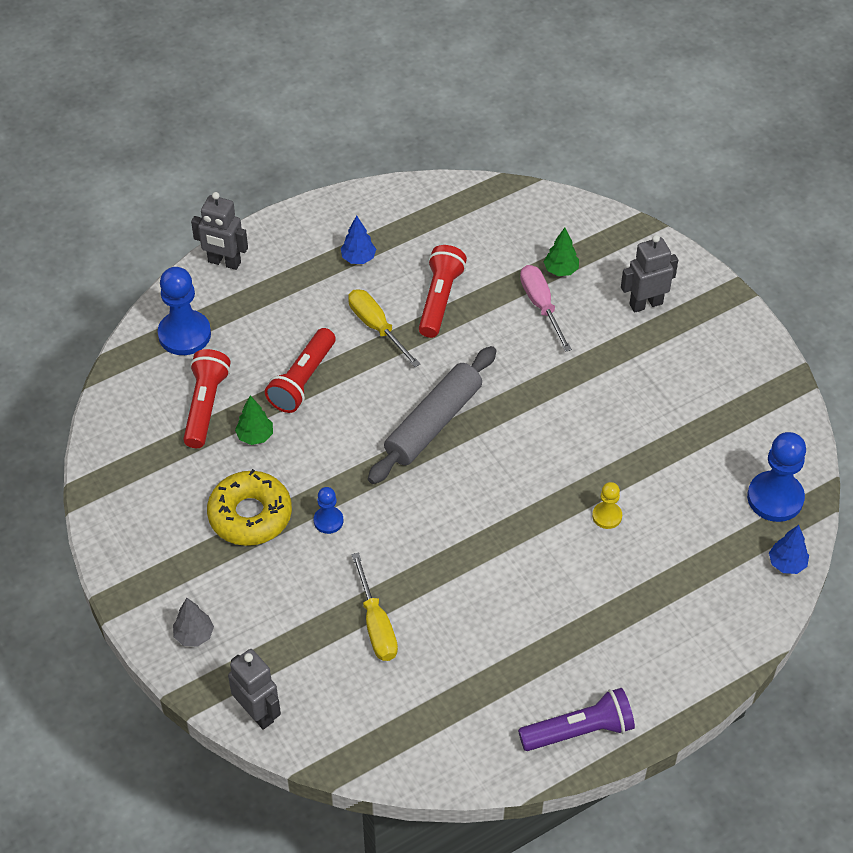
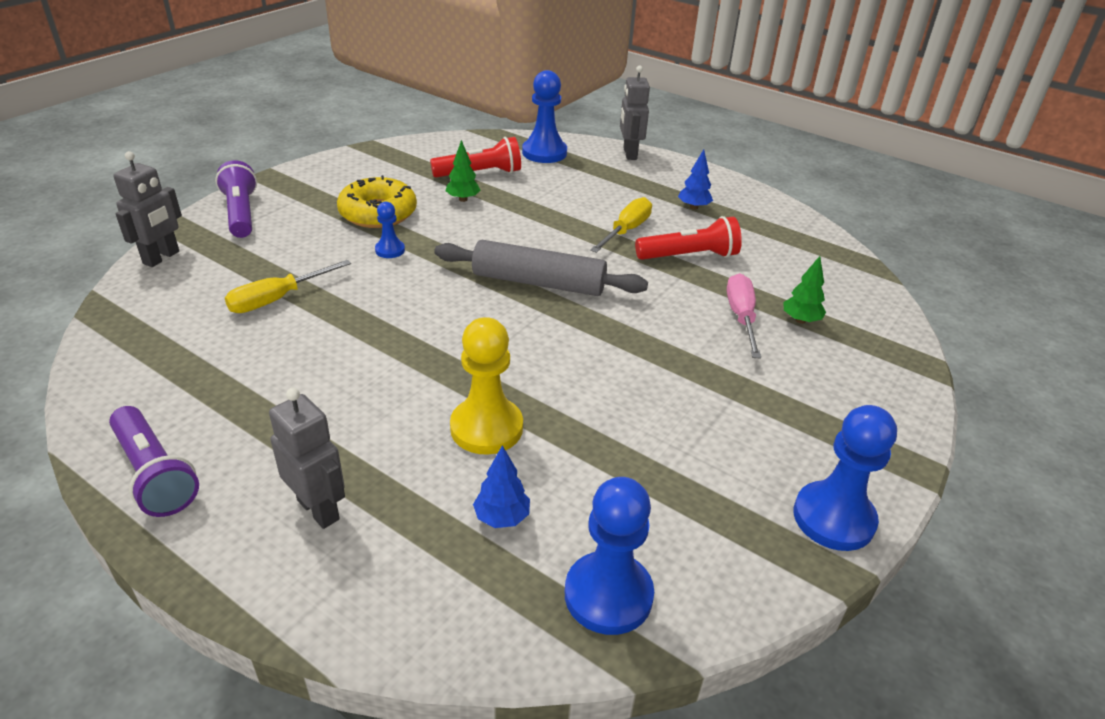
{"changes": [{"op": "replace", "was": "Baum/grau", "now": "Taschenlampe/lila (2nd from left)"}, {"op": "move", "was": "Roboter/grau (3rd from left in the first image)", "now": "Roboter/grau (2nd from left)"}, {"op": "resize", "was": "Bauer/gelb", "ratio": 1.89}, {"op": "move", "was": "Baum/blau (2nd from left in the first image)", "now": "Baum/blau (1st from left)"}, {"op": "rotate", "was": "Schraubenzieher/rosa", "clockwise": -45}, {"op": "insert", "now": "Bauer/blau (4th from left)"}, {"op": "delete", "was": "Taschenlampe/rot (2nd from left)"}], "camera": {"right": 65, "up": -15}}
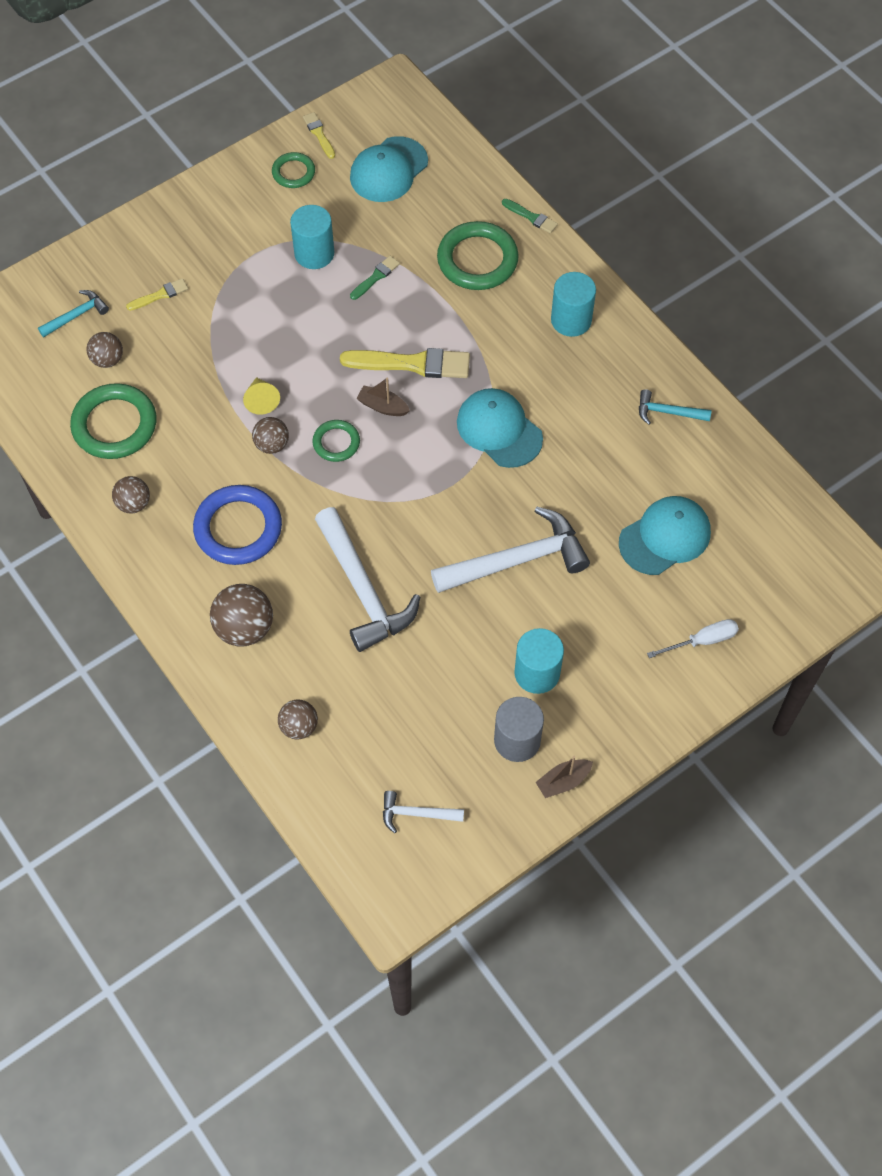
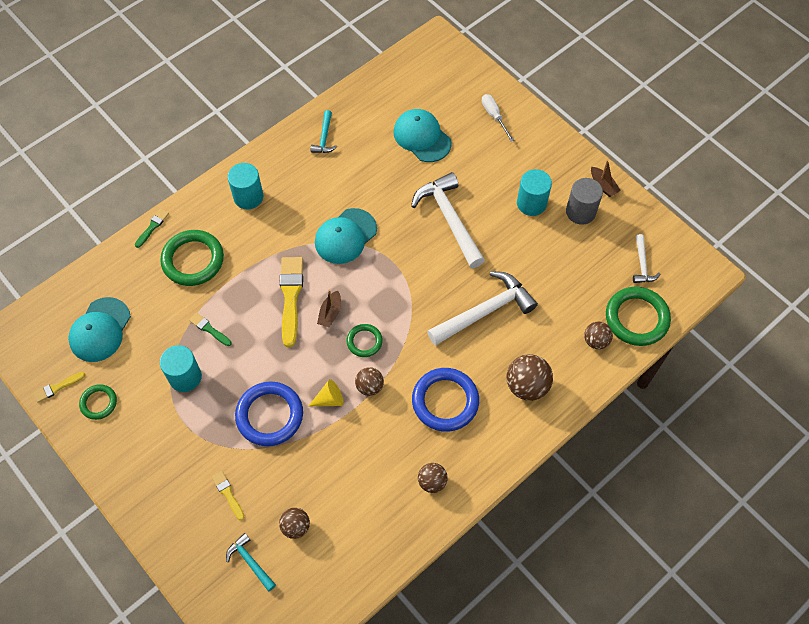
{"changes": [{"op": "rotate", "was": "Kappe/türkis (1st from left)", "clockwise": 75}, {"op": "insert", "now": "Ring/blau (1st from left)"}, {"op": "move", "was": "Ring/grün (1st from left in the first image)", "now": "Ring/grün (4th from left)"}], "camera": {"right": -95, "up": 0}}
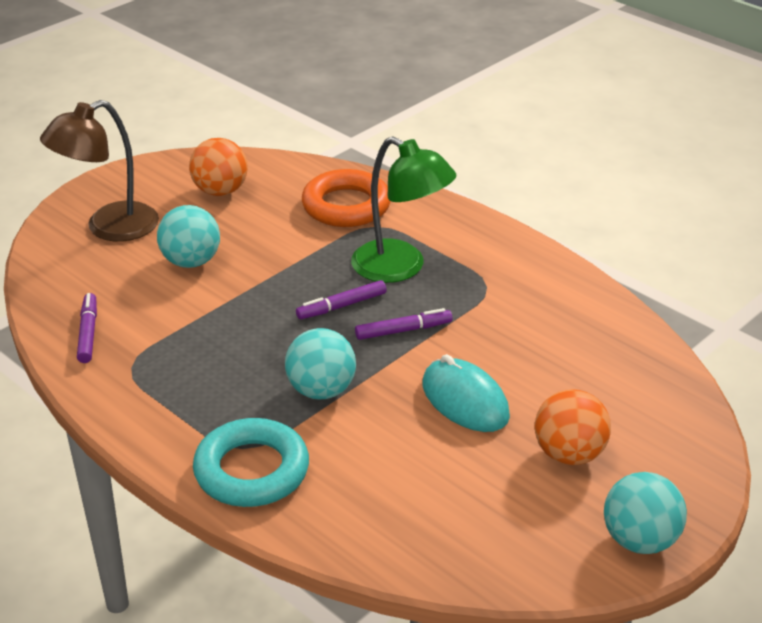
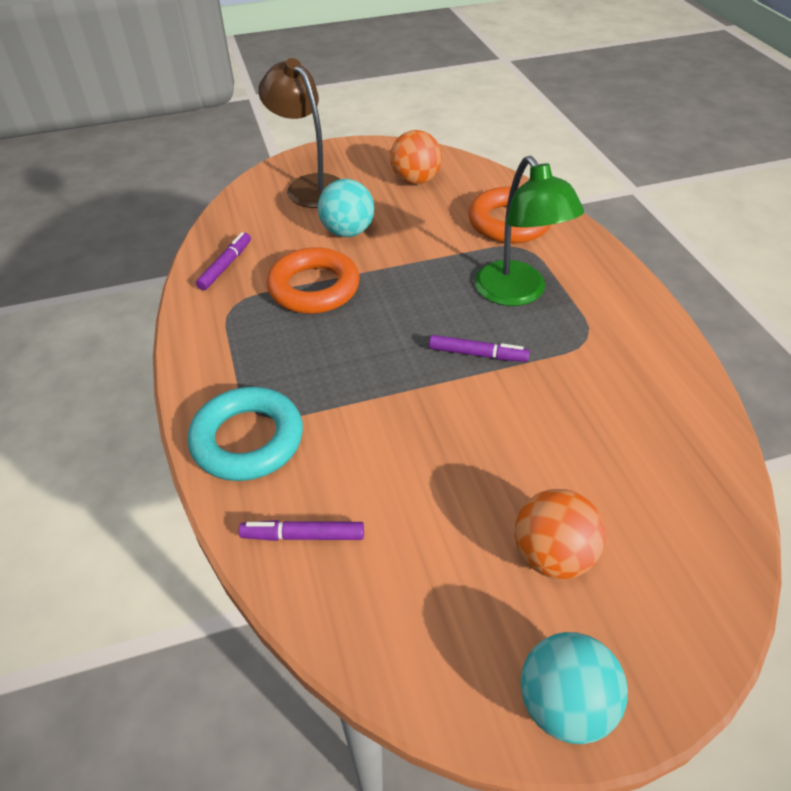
{"changes": [{"op": "move", "was": "Filzstift/lila (2nd from left)"}, {"op": "rotate", "was": "Lampe/braun", "clockwise": 60}, {"op": "insert", "now": "Ring/orange (1st from left)"}, {"op": "delete", "was": "Ball/türkis (2nd from left)"}, {"op": "delete", "was": "Computermaus/türkis"}], "camera": {"right": 30, "up": 10}}
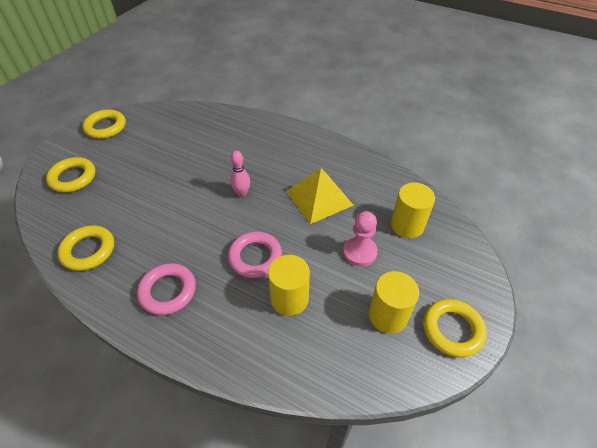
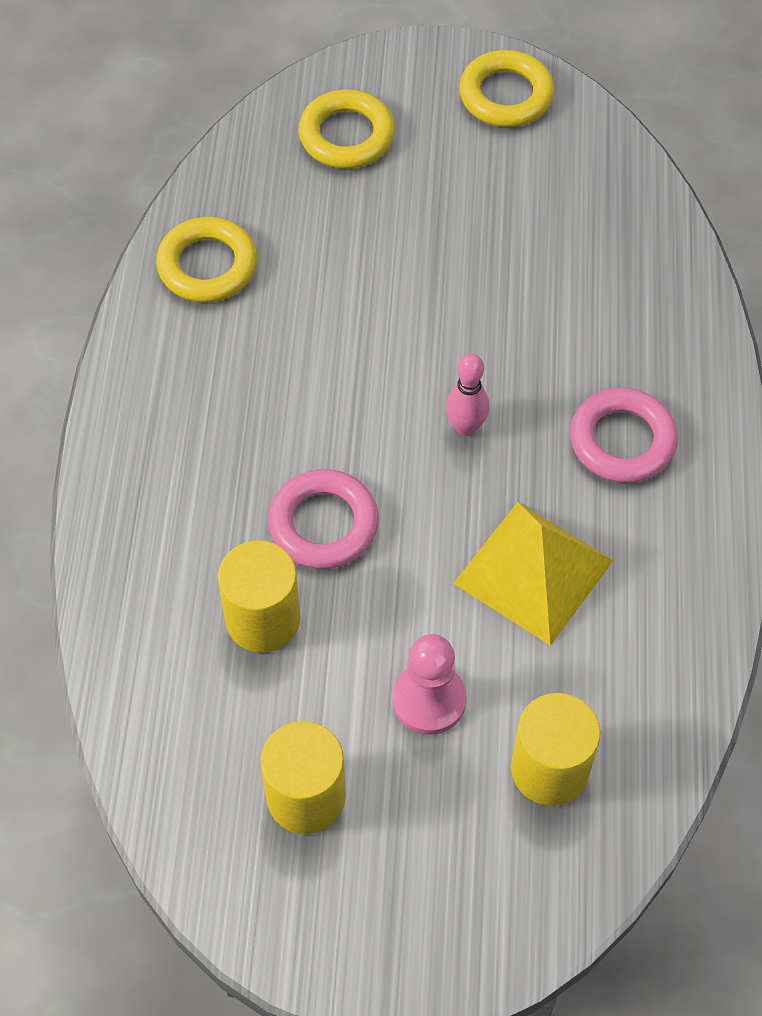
{"changes": [{"op": "move", "was": "Ring/rosa (1st from left in the first image)", "now": "Ring/rosa (2nd from left)"}, {"op": "delete", "was": "Ring/gelb (4th from left)"}], "camera": {"right": 65, "up": 10}}
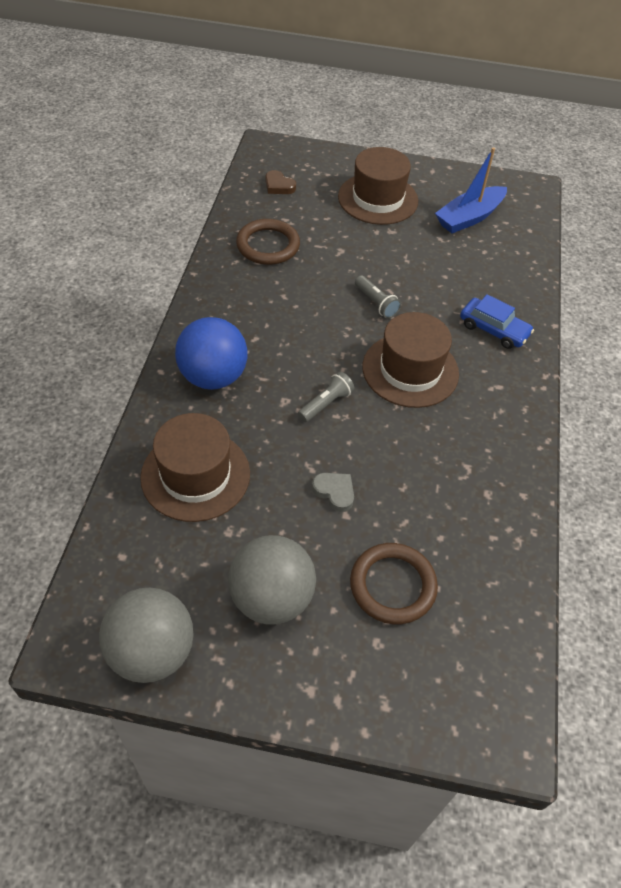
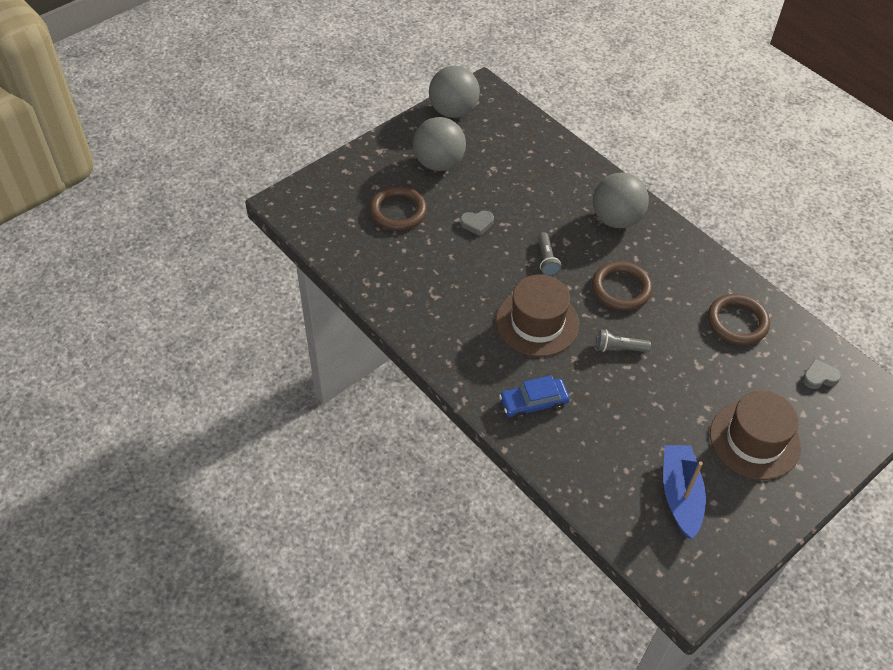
{"changes": [{"op": "insert", "now": "Ring/braun (2nd from left)"}, {"op": "recolor", "was": "Ball/blau", "now": "Ball/grau (3rd from left)"}, {"op": "recolor", "was": "Herz/braun", "now": "Herz/grau (2nd from left)"}, {"op": "delete", "was": "Hut/braun (1st from left)"}], "camera": {"right": 130, "up": 0}}
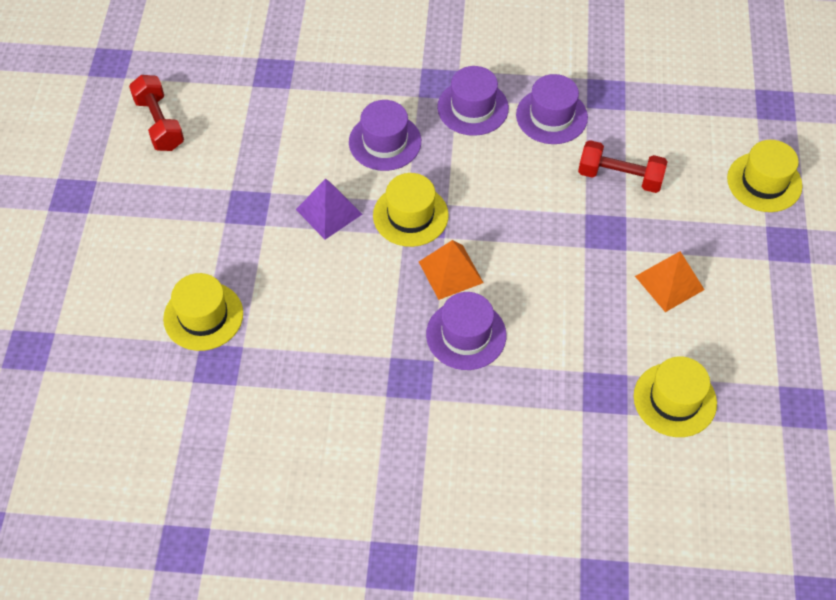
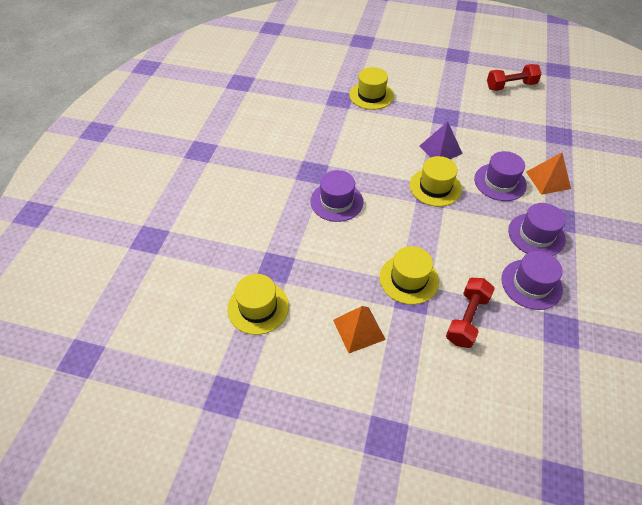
{"changes": [{"op": "move", "was": "Hut/gelb (4th from left in the first image)", "now": "Hut/gelb (3rd from left)"}, {"op": "move", "was": "Pyramide/orange (1st from left in the first image)", "now": "Pyramide/orange (2nd from left)"}], "camera": {"right": 100, "up": -5}}
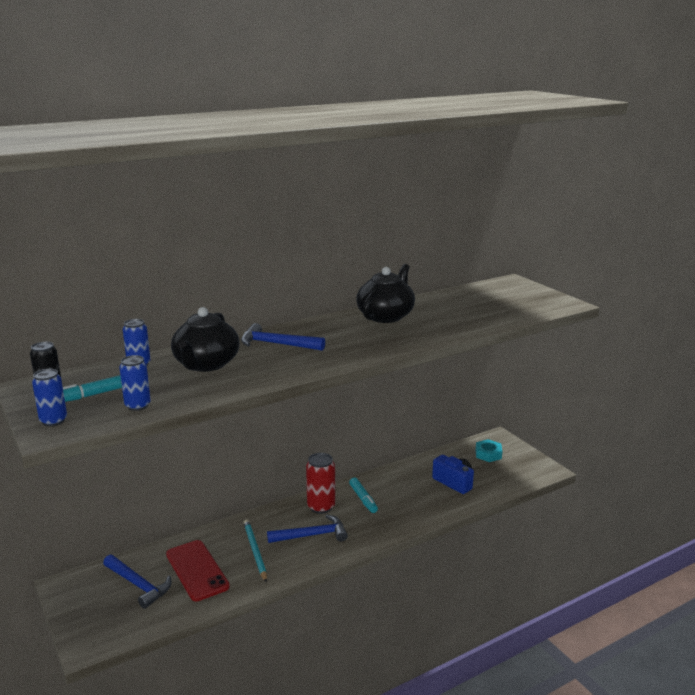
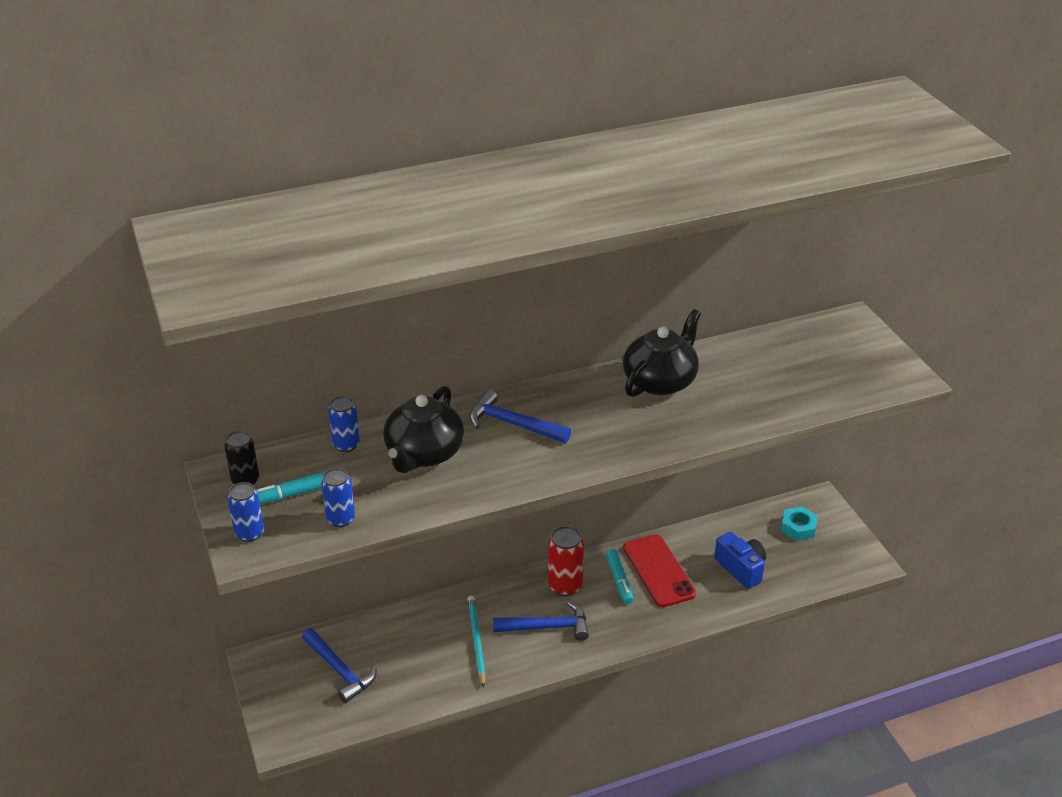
{"changes": [{"op": "move", "was": "Handy/rot"}], "camera": {"right": 10, "up": 15}}
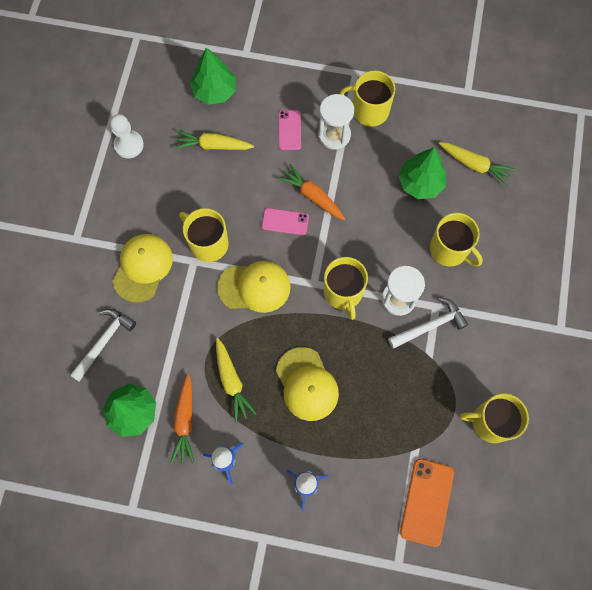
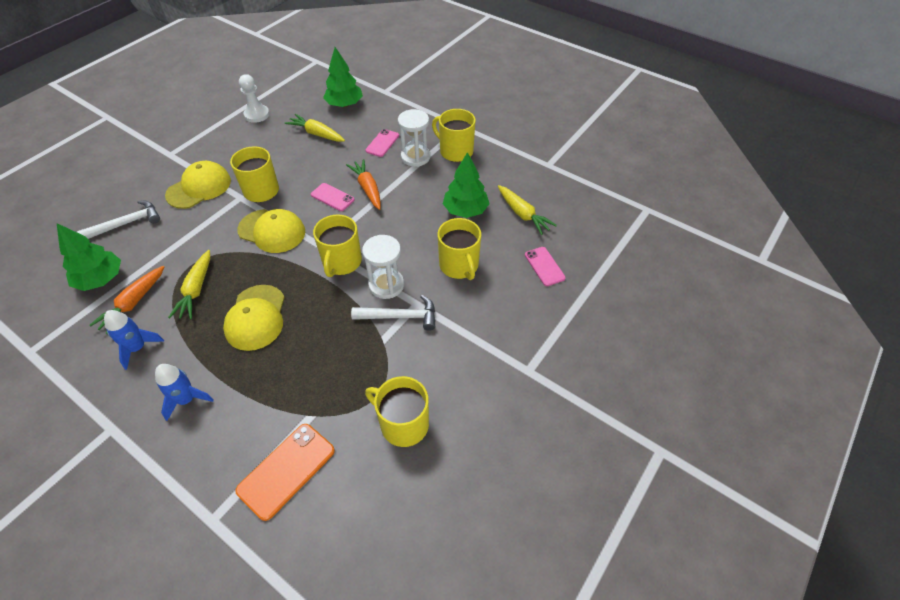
{"changes": [{"op": "insert", "now": "Handy/rosa (3rd from left)"}], "camera": {"right": 25, "up": -20}}
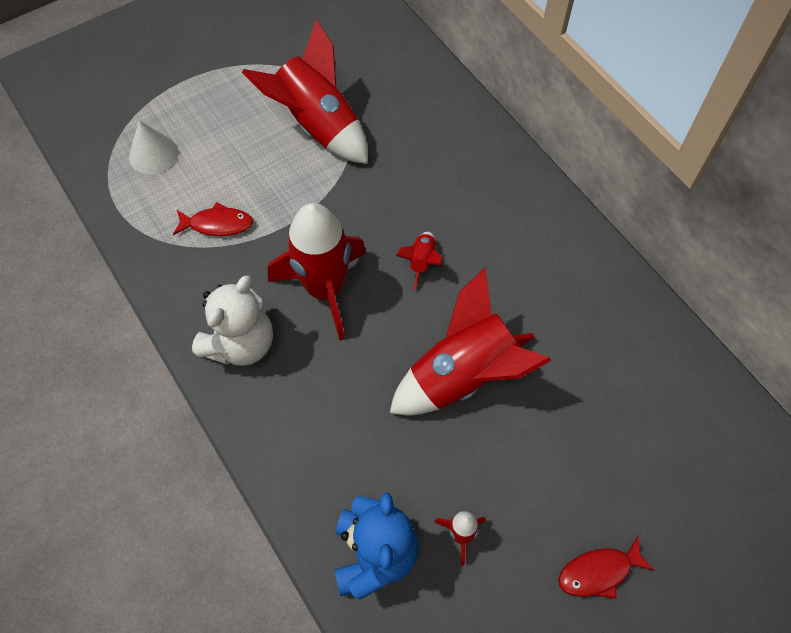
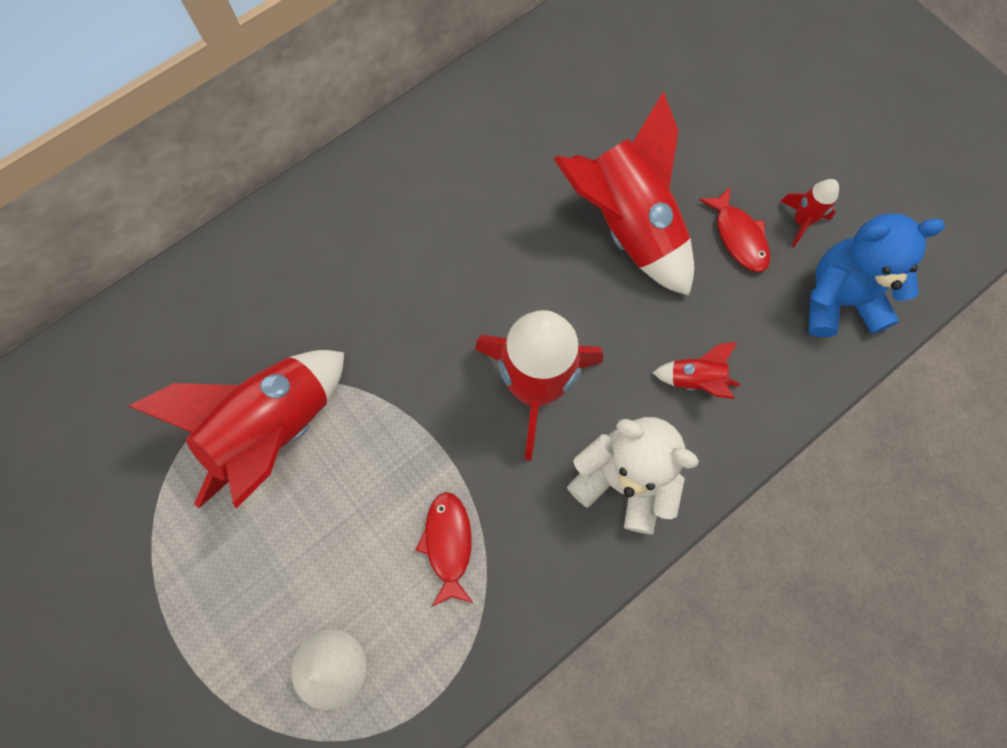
{"changes": [{"op": "move", "was": "Rakete/rot (3rd from left in the first image)", "now": "Rakete/rot (4th from left)"}, {"op": "move", "was": "Fisch/rot (2nd from left)"}], "camera": {"right": -95, "up": 10}}
